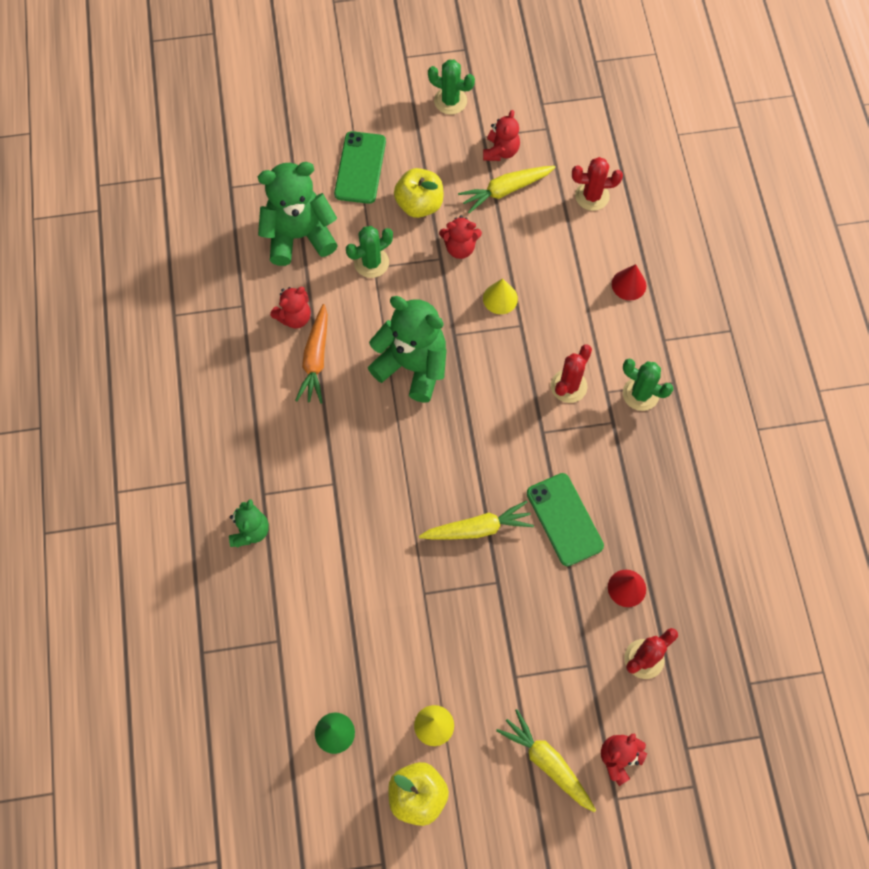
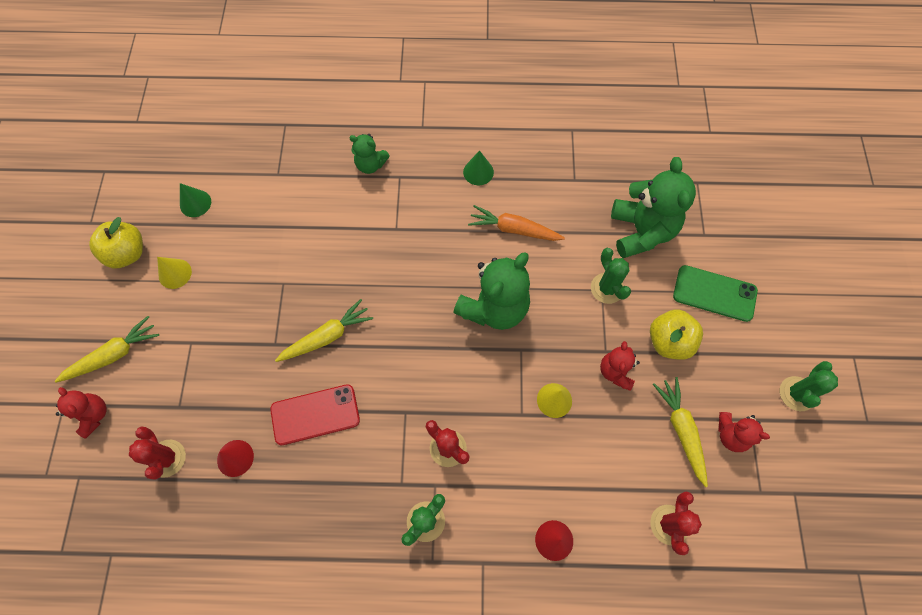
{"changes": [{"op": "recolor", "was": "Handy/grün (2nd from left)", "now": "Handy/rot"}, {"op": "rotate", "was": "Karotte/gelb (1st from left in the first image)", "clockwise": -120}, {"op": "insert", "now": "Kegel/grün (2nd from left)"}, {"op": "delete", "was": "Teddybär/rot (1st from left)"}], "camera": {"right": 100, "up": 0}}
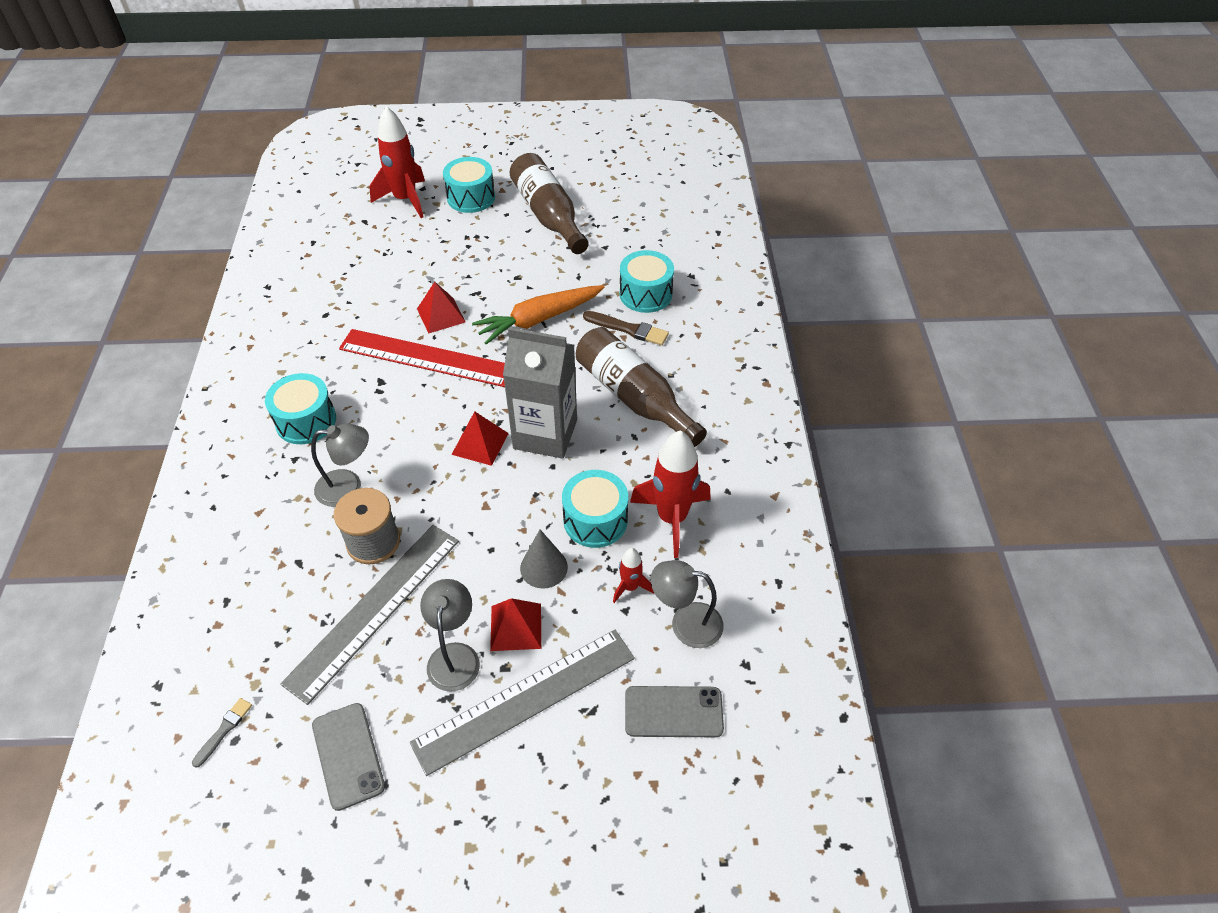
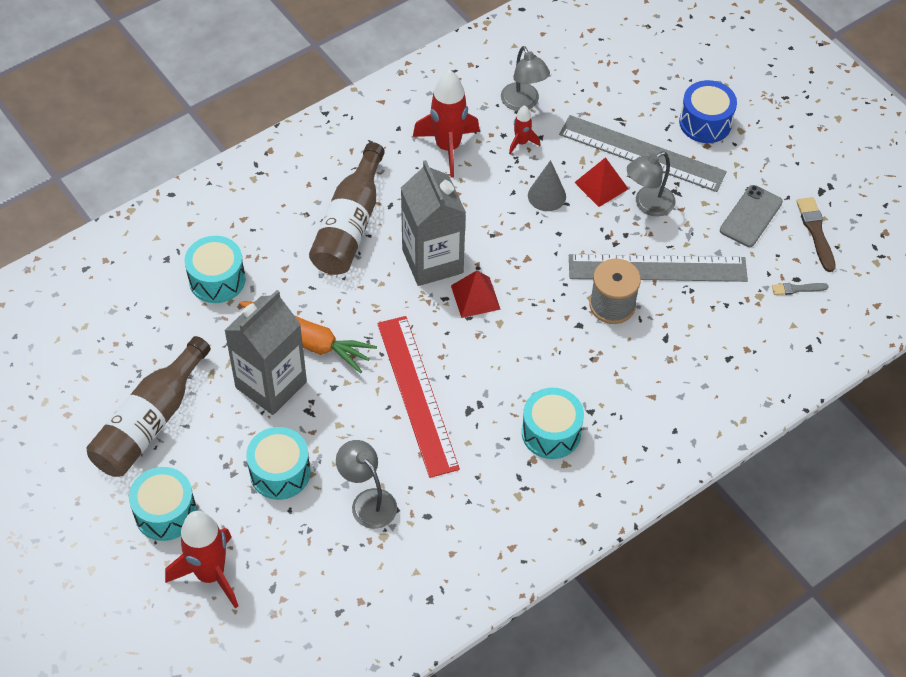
{"changes": [{"op": "insert", "now": "Getränkekarton/grau (1st from left)"}, {"op": "move", "was": "Trommel/türkis (3rd from left)"}, {"op": "move", "was": "Lampe/grau (1st from left)"}, {"op": "insert", "now": "Trommel/blau"}, {"op": "move", "was": "Pinsel/braun"}, {"op": "delete", "was": "Pyramide/rot (1st from left)"}, {"op": "delete", "was": "Handy/grau (2nd from left)"}], "camera": {"right": -125, "up": 5}}
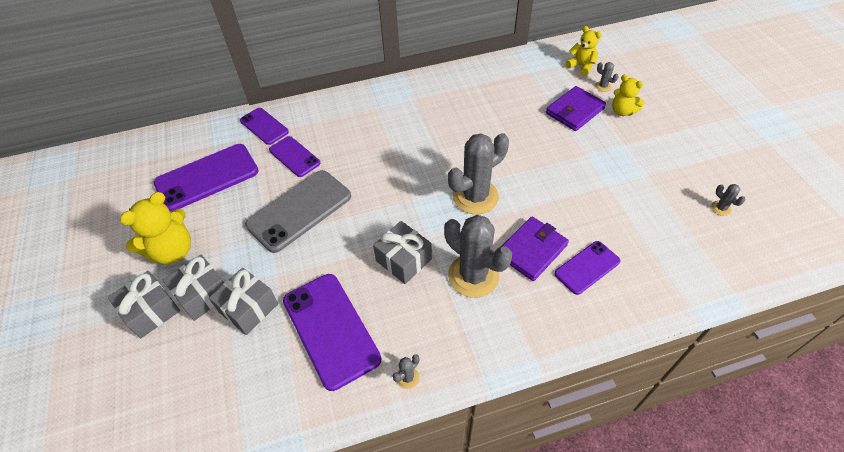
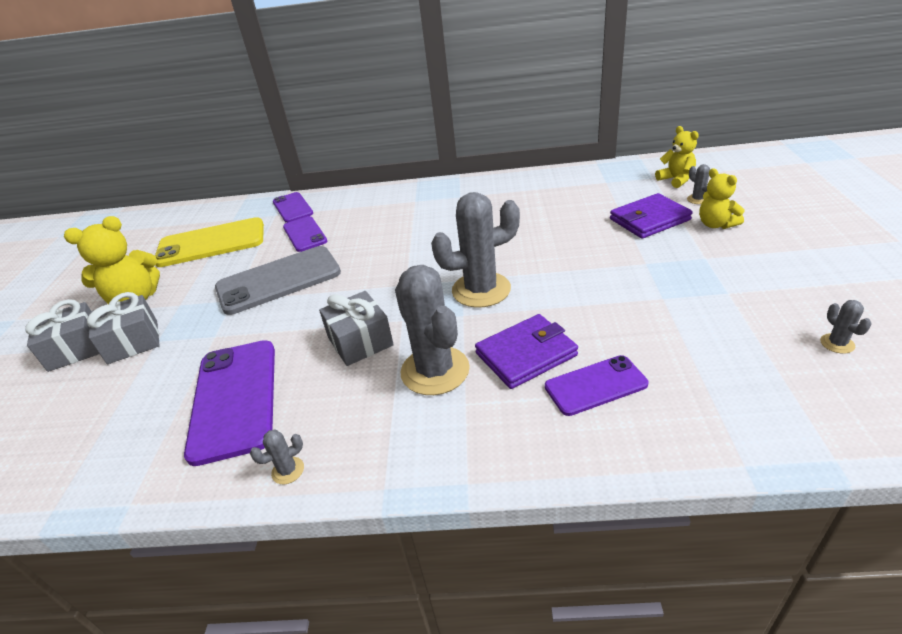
{"changes": [{"op": "recolor", "was": "Handy/lila (1st from left)", "now": "Handy/gelb"}, {"op": "delete", "was": "Geschenk/grau (3rd from left)"}], "camera": {"right": 20, "up": -15}}
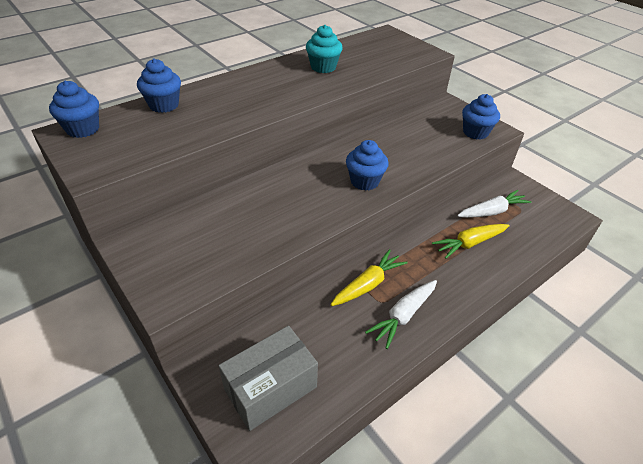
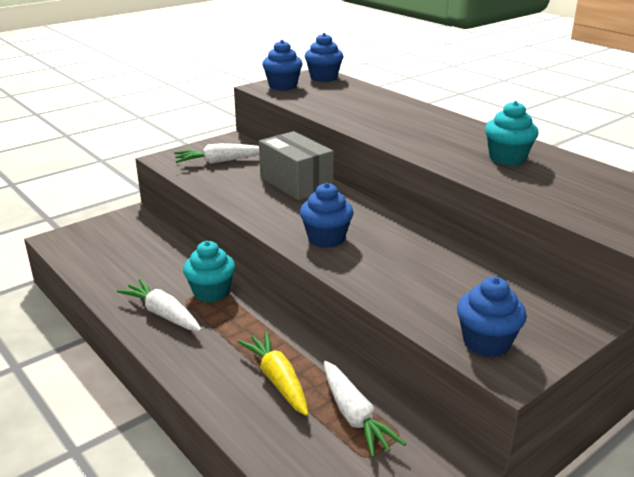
{"changes": [{"op": "insert", "now": "Karotte/weiß (2nd from left)"}, {"op": "replace", "was": "Karotte/gelb (1st from left)", "now": "Muffin/türkis (1st from left)"}, {"op": "move", "was": "Schachtel/grau"}, {"op": "move", "was": "Muffin/blau (2nd from left in the first image)", "now": "Muffin/blau (1st from left)"}], "camera": {"right": 90, "up": -15}}
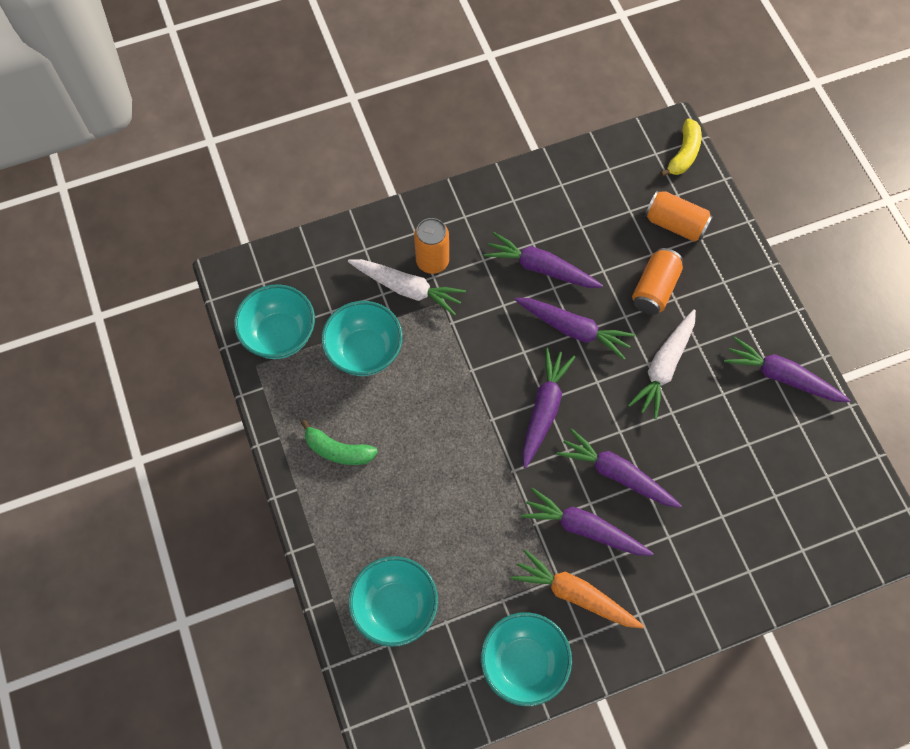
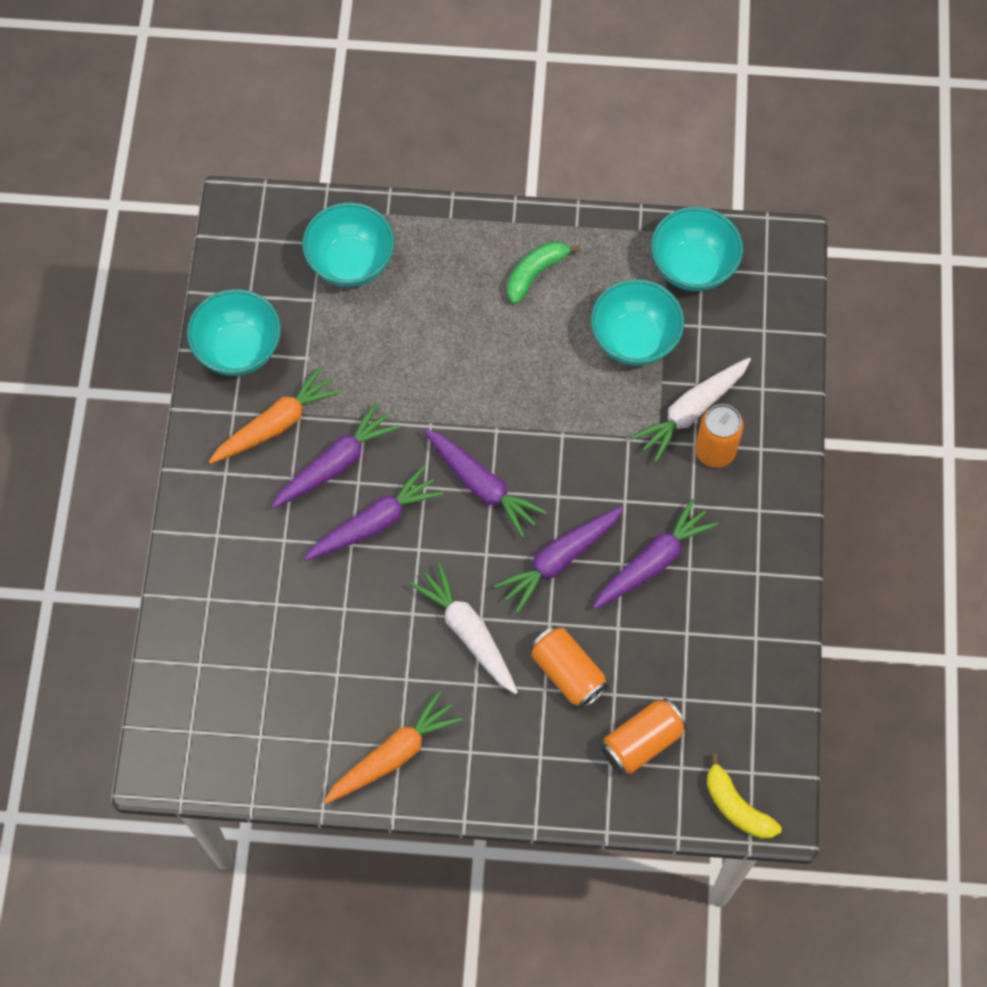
{"changes": [{"op": "recolor", "was": "Karotte/lila (6th from left)", "now": "Karotte/orange (2nd from left)"}], "camera": {"right": 115, "up": 0}}
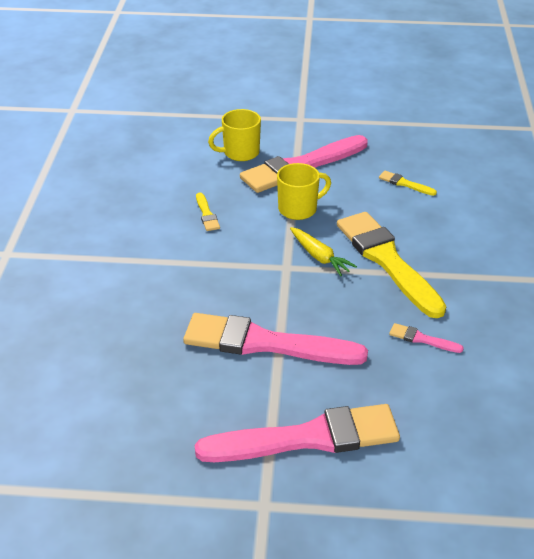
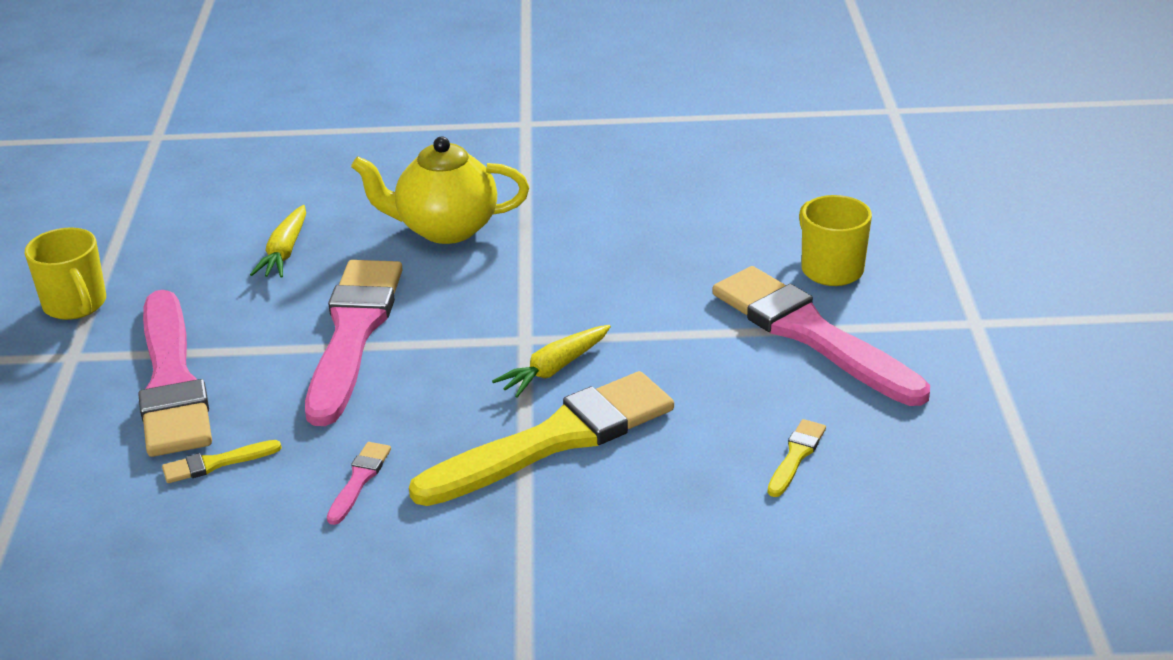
{"changes": [{"op": "move", "was": "Tasse/gelb (2nd from left in the first image)", "now": "Tasse/gelb (1st from left)"}, {"op": "move", "was": "Pinsel/gelb (1st from left)"}, {"op": "insert", "now": "Karotte/gelb (1st from left)"}, {"op": "insert", "now": "Teekanne/gelb"}], "camera": {"right": 85, "up": -5}}
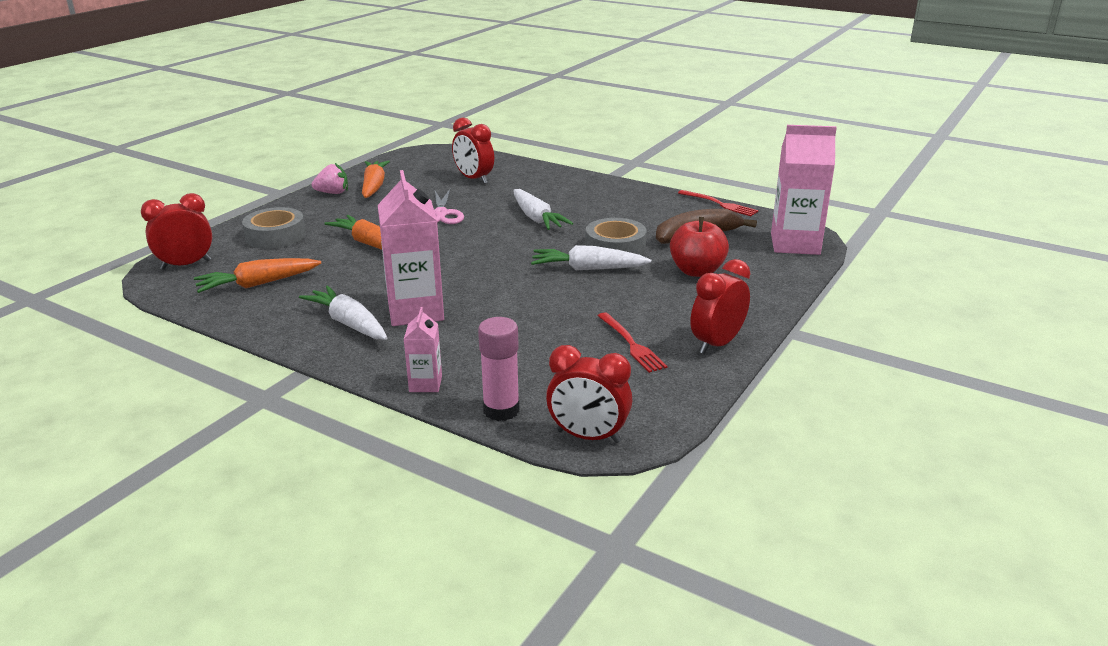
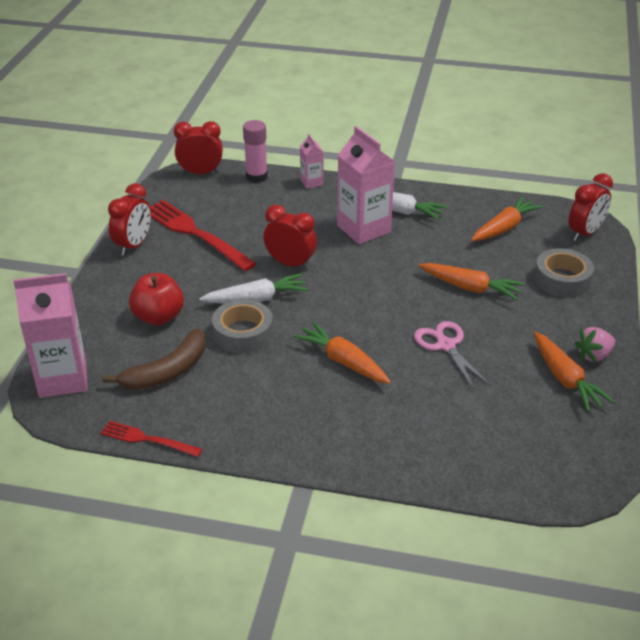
{"changes": [{"op": "resize", "was": "Gabel/rot (1st from left in the first image)", "ratio": 1.83}, {"op": "move", "was": "Wecker/rot (2nd from left in the first image)", "now": "Wecker/rot (3rd from left)"}, {"op": "recolor", "was": "Karotte/weiß (2nd from left)", "now": "Karotte/orange (1st from left)"}], "camera": {"right": 160, "up": 10}}
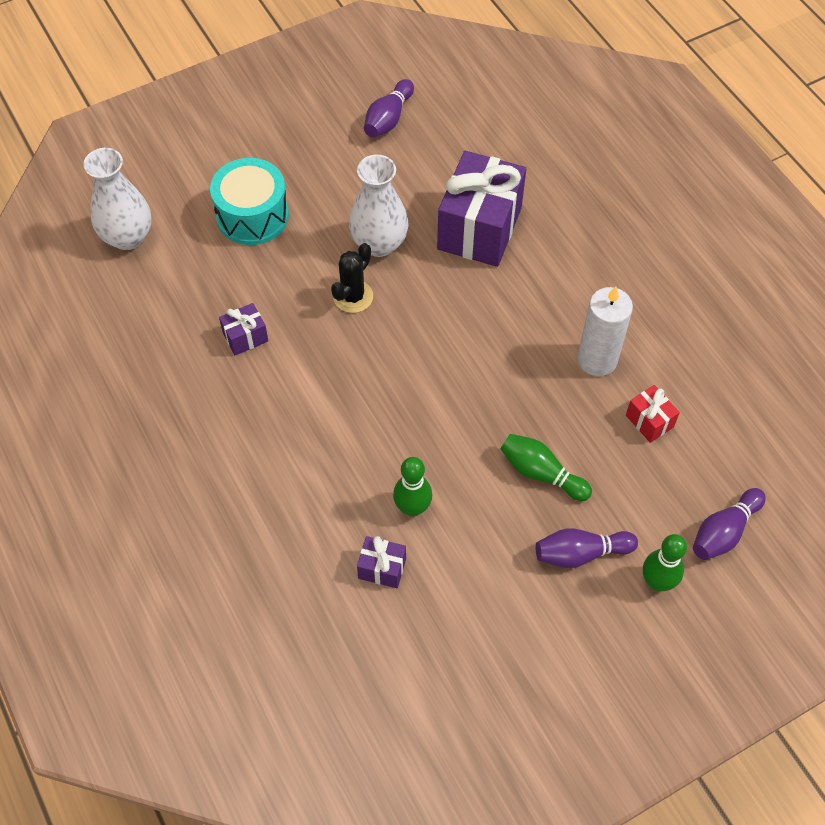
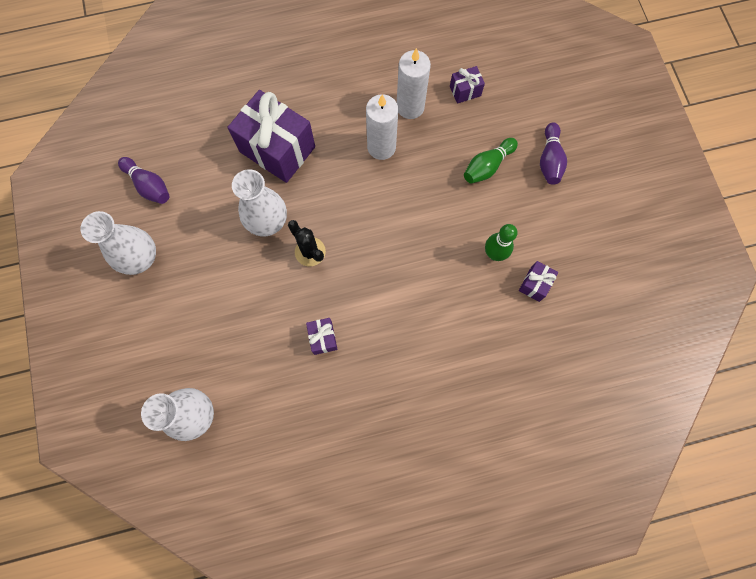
{"changes": [{"op": "insert", "now": "Vase/weiß (1st from left)"}, {"op": "insert", "now": "Kerze/weiß (1st from left)"}, {"op": "recolor", "was": "Geschenk/rot", "now": "Geschenk/lila (3rd from left)"}, {"op": "delete", "was": "Trommel/türkis"}, {"op": "delete", "was": "Bowlingkegel/grün (3rd from left)"}, {"op": "delete", "was": "Bowlingkegel/lila (3rd from left)"}], "camera": {"right": -75, "up": 15}}
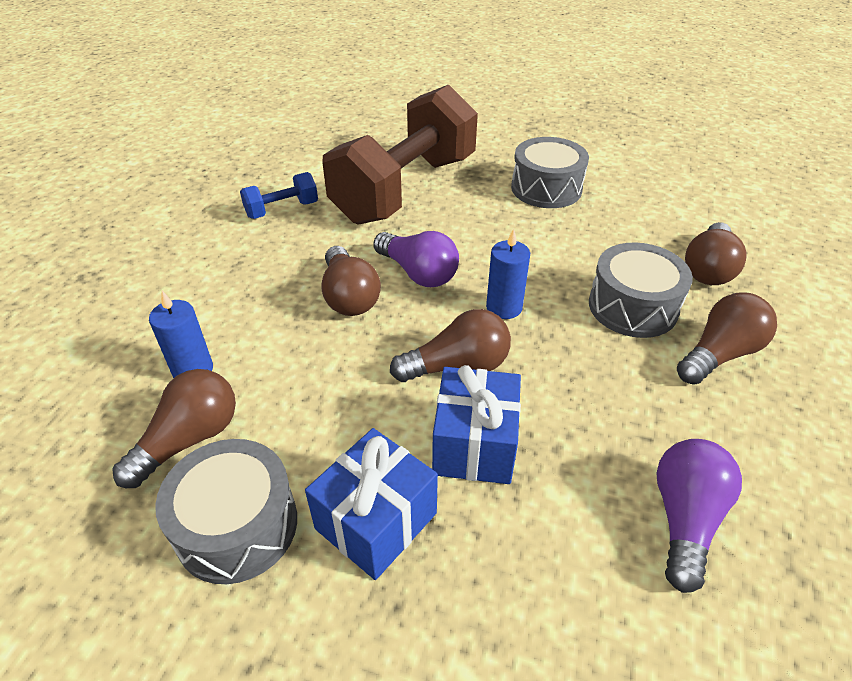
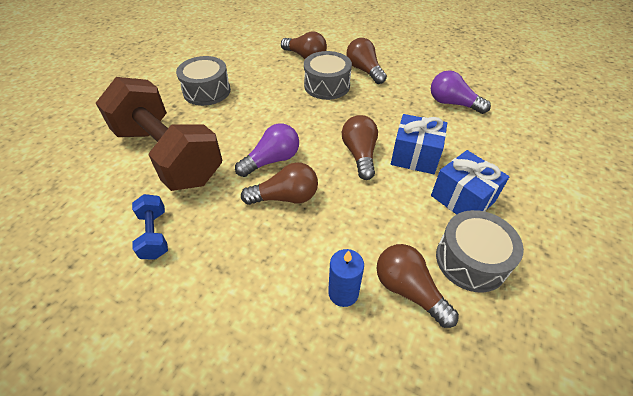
{"changes": [{"op": "delete", "was": "Kerze/blau (2nd from left)"}], "camera": {"right": -80, "up": 5}}
